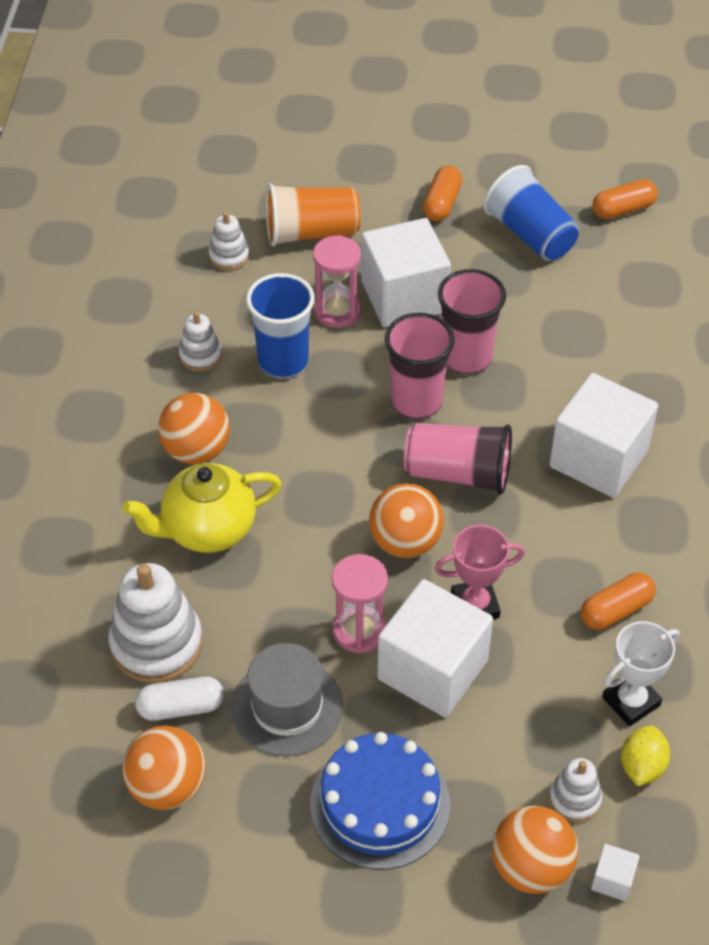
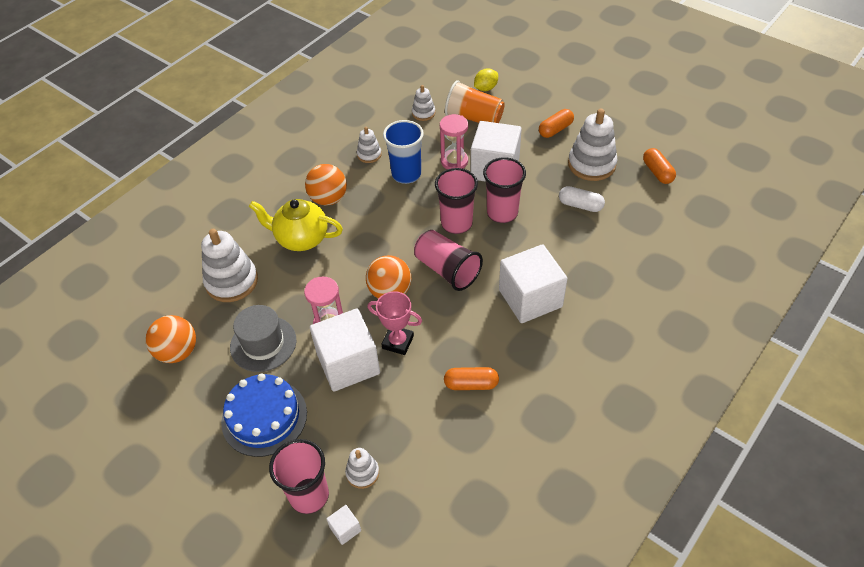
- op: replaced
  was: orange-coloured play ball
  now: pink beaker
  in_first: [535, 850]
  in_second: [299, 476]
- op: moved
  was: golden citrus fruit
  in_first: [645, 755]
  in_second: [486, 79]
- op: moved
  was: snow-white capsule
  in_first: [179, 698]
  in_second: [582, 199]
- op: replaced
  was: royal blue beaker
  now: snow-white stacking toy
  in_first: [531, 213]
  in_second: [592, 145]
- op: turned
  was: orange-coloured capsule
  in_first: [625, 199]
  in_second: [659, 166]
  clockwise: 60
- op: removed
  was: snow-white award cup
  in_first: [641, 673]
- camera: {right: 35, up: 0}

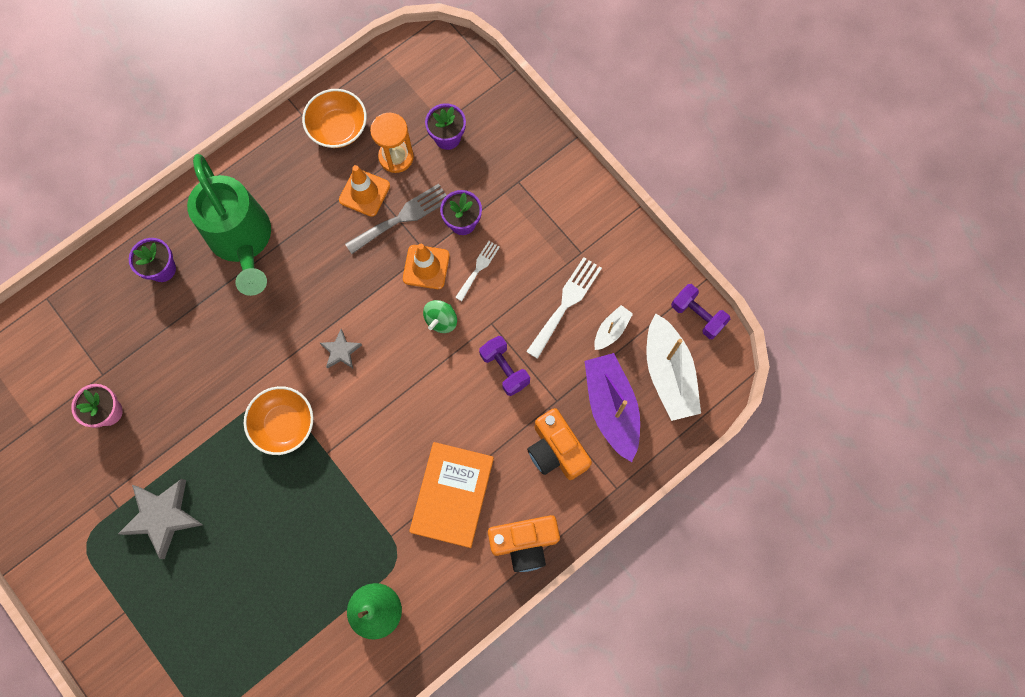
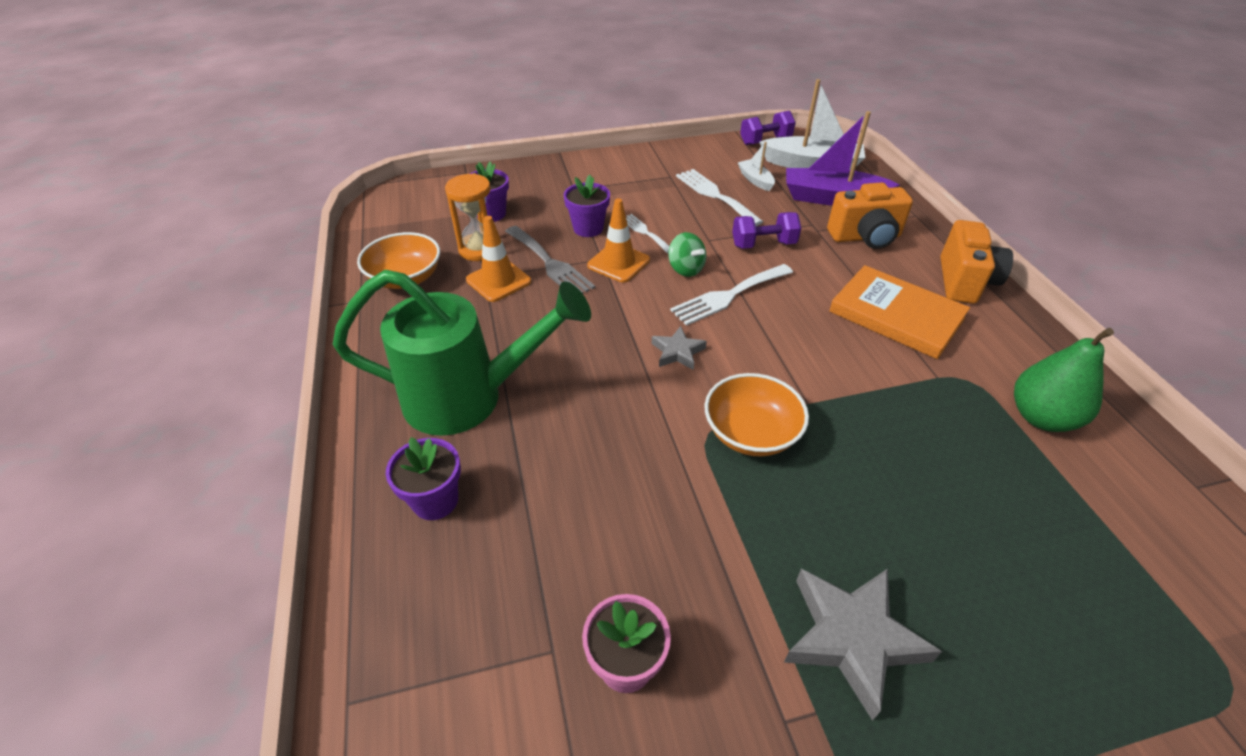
- op: turned
  was: ash-grey fork
  in_first: [396, 219]
  in_second: [550, 260]
  clockwise: 150
- op: added
  now: snow-white fork
  in_second: [731, 295]
- camera: {right: -65, up: -30}

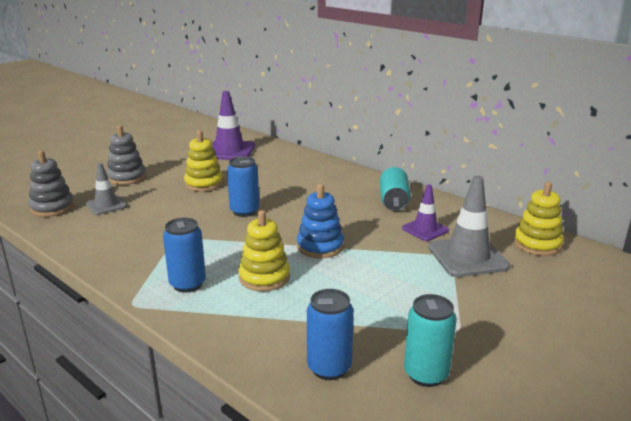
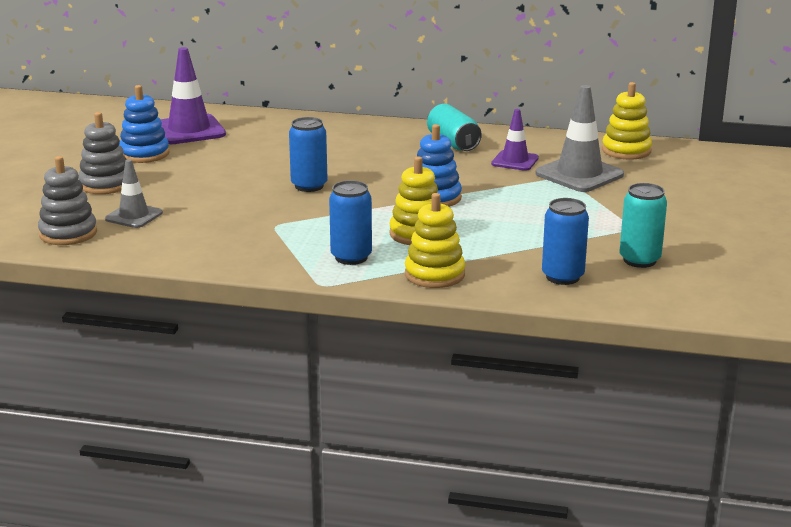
- op: added
  now: royal blue stacking toy
  in_second: [144, 124]
- op: moved
  was: golden stacking toy
  in_first: [203, 161]
  in_second: [435, 240]
- camera: {right: -30, up: 0}

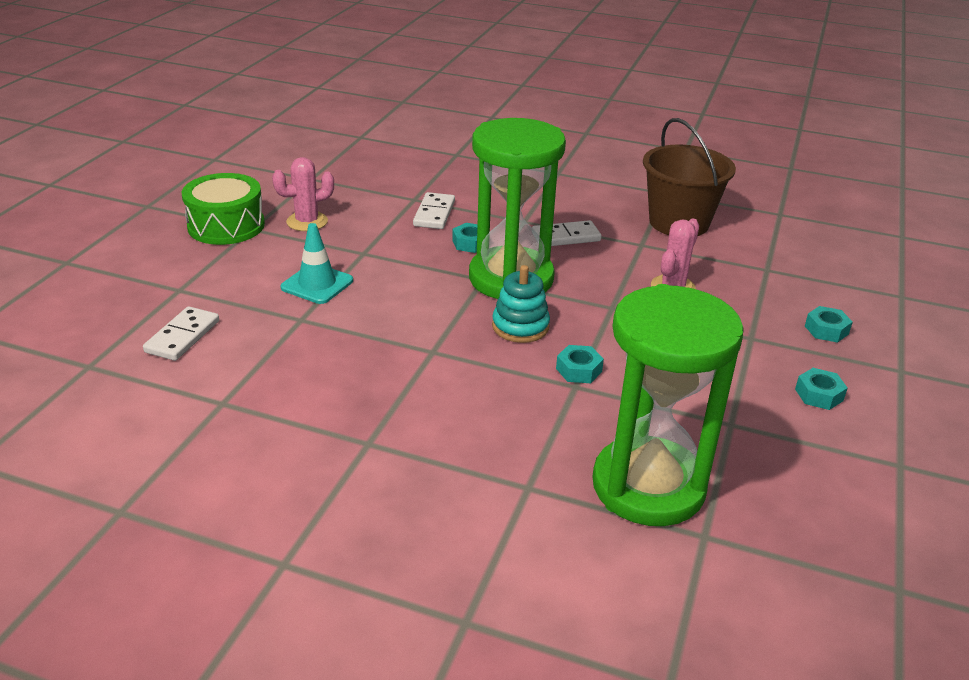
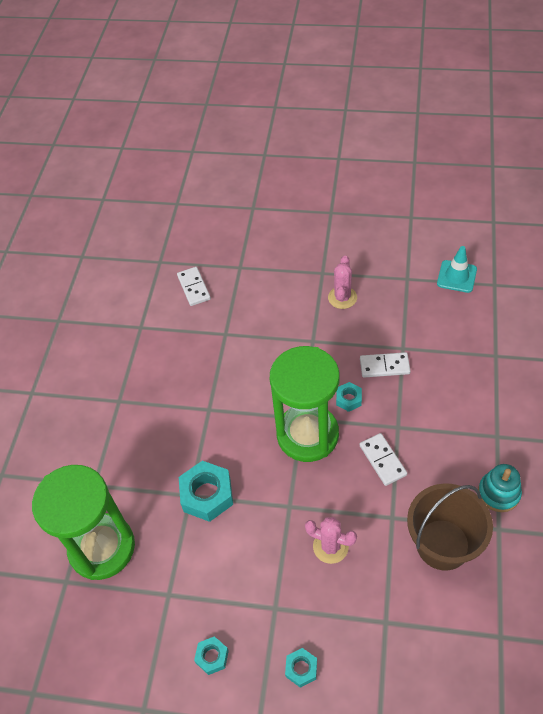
- op: turned
  was: snow-white domino
  in_first: [181, 333]
  in_second: [194, 286]
  clockwise: 60
- op: resized
  was: teal nut
  in_first: [580, 364]
  in_second: [206, 491]
  ratio: 1.87
- op: turned
  was: pink prickly plant
  in_first: [303, 194]
  in_second: [342, 282]
  clockwise: 45
- op: moved
  was: teal road cone
  in_first: [317, 263]
  in_second: [457, 269]
- op: moved
  was: teal stacking toy
  in_first: [521, 304]
  in_second: [500, 488]
- op: removed
  was: leaf-green snare drum
  in_first: [223, 209]
- camera: {right: 85, up: 20}

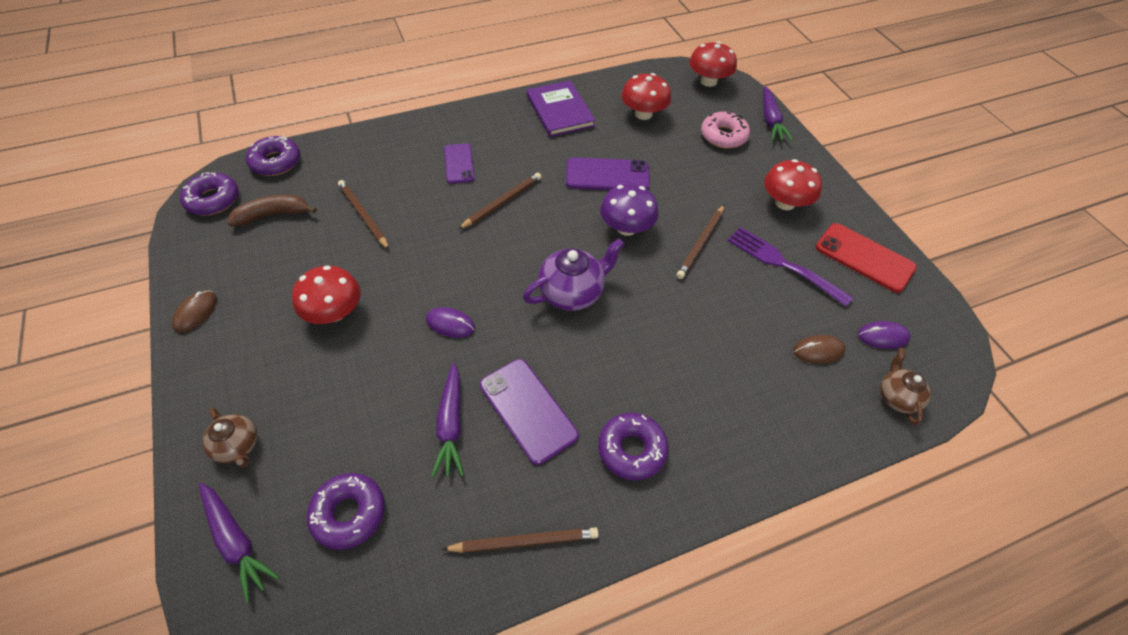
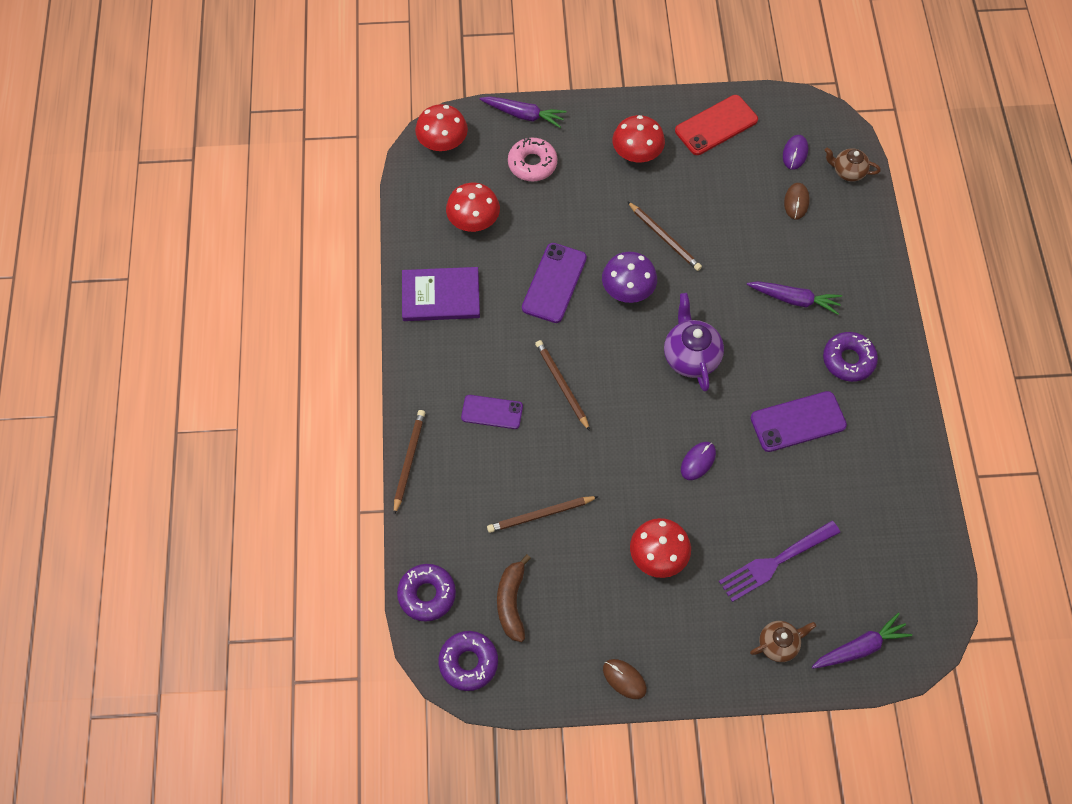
- op: moved
  was: brown wooden pencil
  in_first: [520, 540]
  in_second: [409, 462]
- op: moved
  was: violet fork
  in_first: [790, 267]
  in_second: [779, 561]
- op: moved
  was: violet toy carrot
  in_first: [447, 420]
  in_second: [794, 298]
- op: removed
  was: violet doughnut
  in_first: [345, 511]
- camera: {right: -70, up: 10}

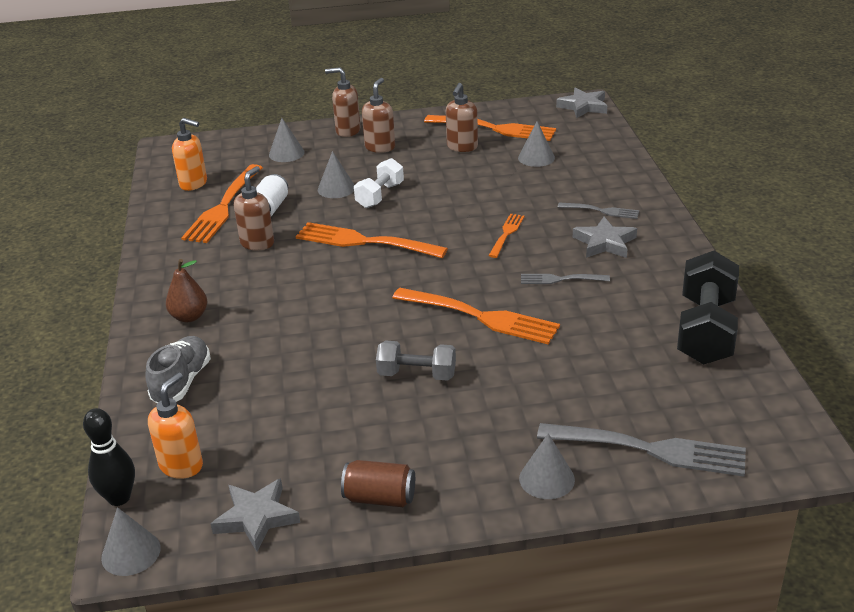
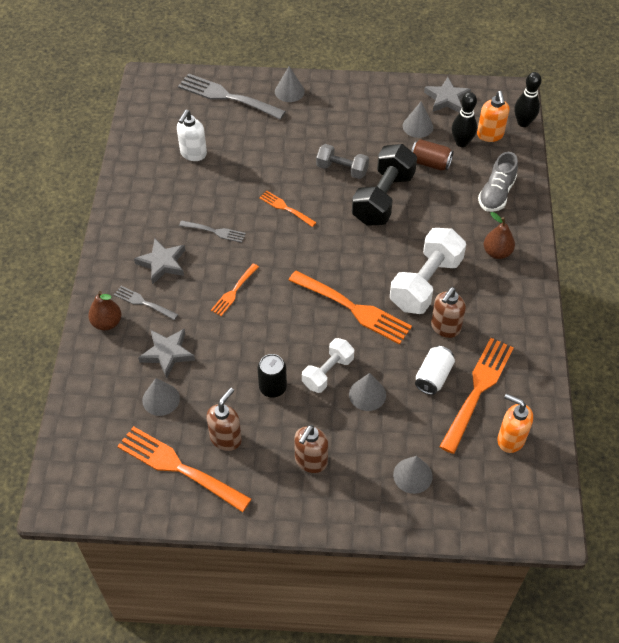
- op: added
  now: brown toy pear
  in_second: [104, 310]
- op: moved
  was: ash-grey star
  in_first: [581, 102]
  in_second: [166, 353]
- op: added
  now: snow-white pump bottle
  in_second: [192, 135]
- op: added
  now: jet-black soda can
  in_second: [272, 376]
- op: resized
  was: orange-coloured fork
  in_first: [476, 316]
  in_second: [288, 209]
  ratio: 0.53
- op: moved
  was: jet-black dumbbell
  in_first: [708, 308]
  in_second: [384, 185]
- op: added
  now: snow-white dumbbell
  in_second: [428, 271]
- op: moved
  was: ash-grey cone shape
  in_first: [131, 541]
  in_second: [418, 120]
- op: moved
  was: brown soda can
  in_first: [378, 483]
  in_second: [433, 155]
- op: added
  now: jet-black bowling pin
  in_second: [464, 119]
- op: turned
  was: orange-coloured pump bottle
  in_first: [175, 425]
  in_second: [493, 116]
  clockwise: -45
- op: removed
  was: brown pump bottle
  in_first: [342, 102]
- camera: {right: -170, up: 20}

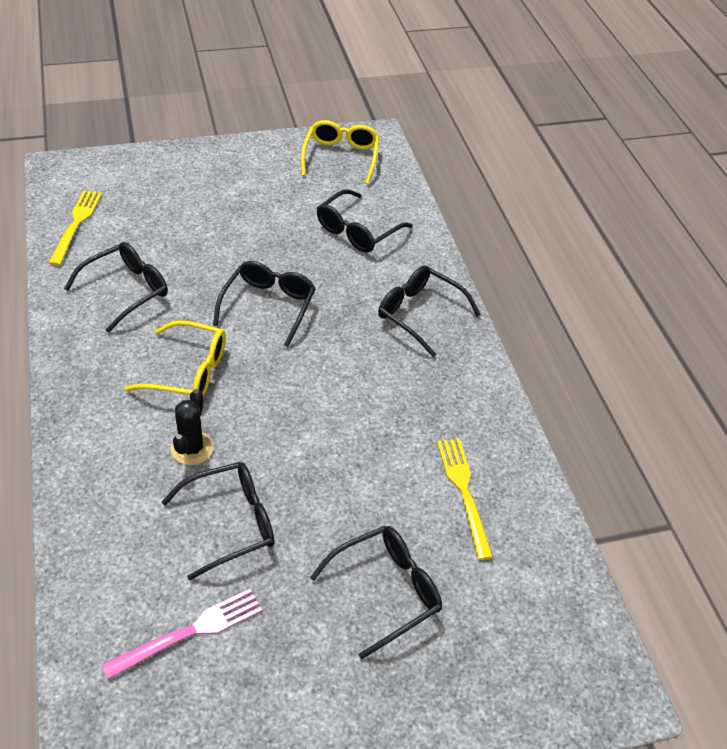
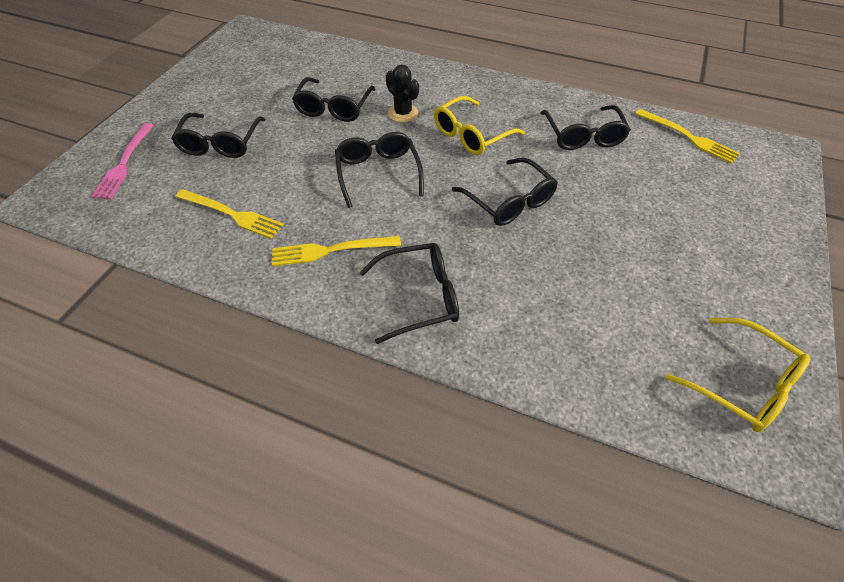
- op: moved
  was: pink fork
  in_first: [182, 634]
  in_second: [122, 161]
- op: added
  now: golden fork
  in_second: [336, 251]
- op: moved
  was: jet-black eyeglasses
  in_first: [364, 221]
  in_second: [379, 170]
- camera: {right: 130, up: 5}

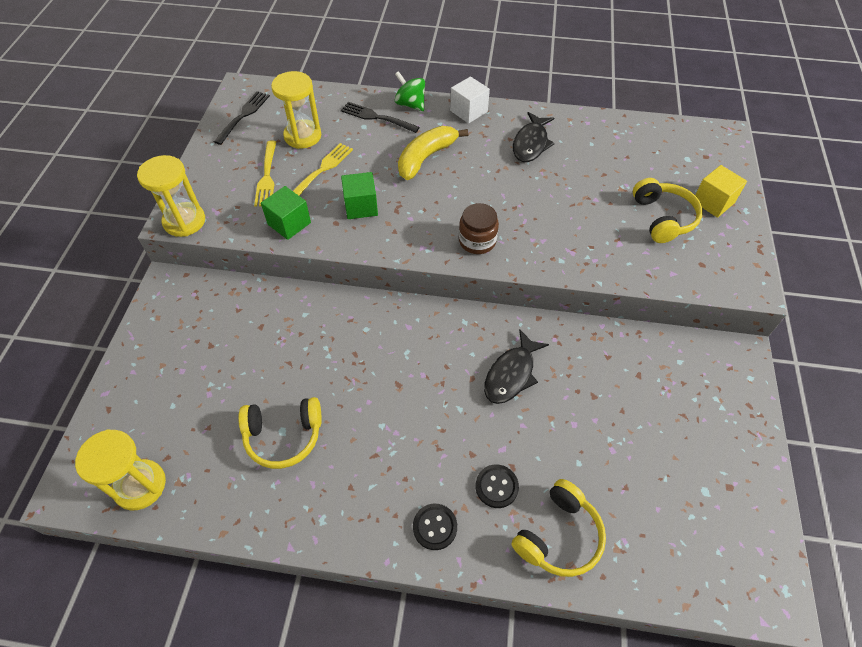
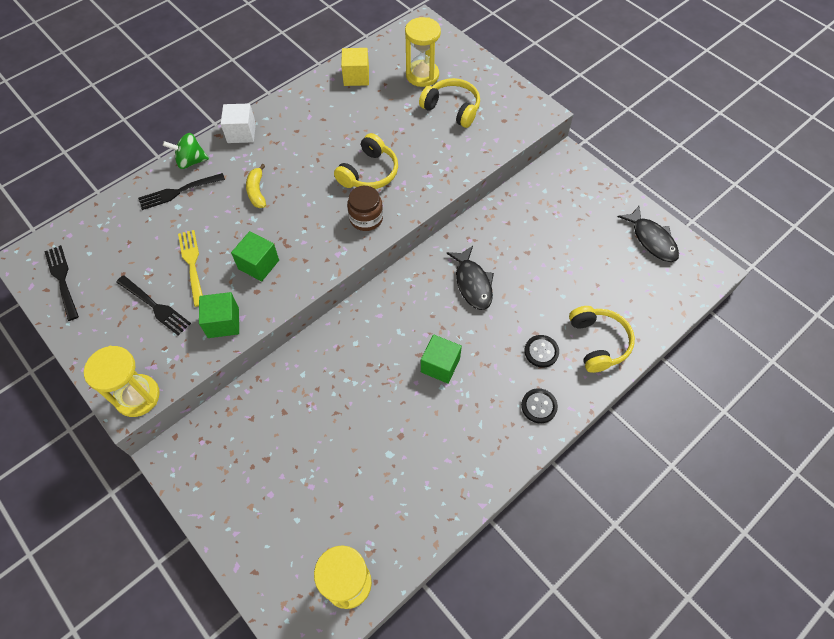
- op: recoloured
  was: golden fork
  now: jet-black fork
  in_first: [265, 174]
  in_second: [153, 305]
- op: resized
  was: golden banana fruit
  in_first: [433, 153]
  in_second: [256, 186]
  ratio: 0.61
- op: moved
  was: golden headphones
  in_first: [280, 433]
  in_second: [366, 161]
- op: moved
  was: golden solid cube
  in_first: [721, 191]
  in_second: [355, 67]
- op: moved
  was: golden sandglass
  in_first: [296, 110]
  in_second: [423, 52]
- op: added
  now: leaf-green solid cube
  in_second: [441, 359]
- op: moved
  was: jet-black toy fish
  in_first: [534, 137]
  in_second: [648, 234]
- camera: {right: -50, up: 5}

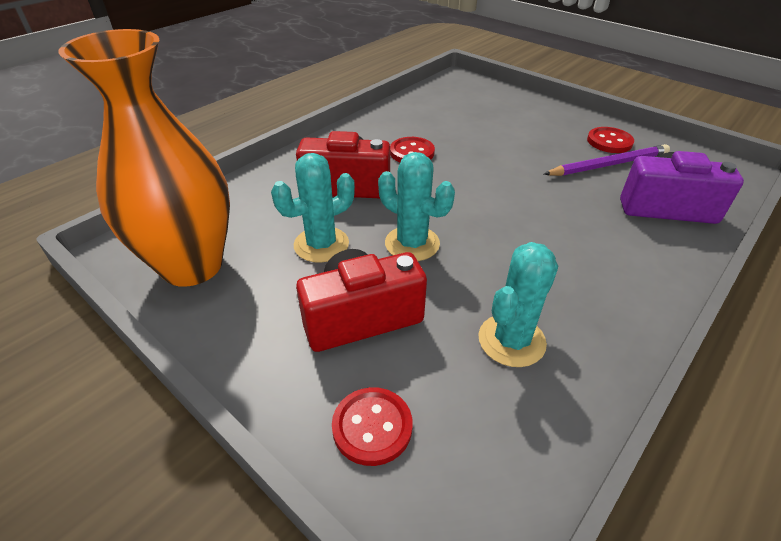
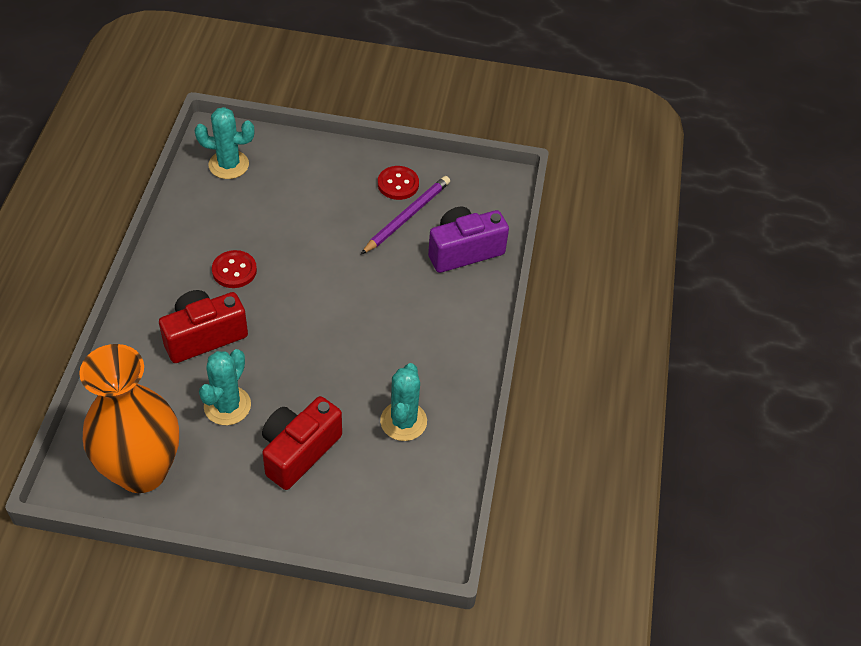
- op: moved
  was: teal prickly plant
  in_first: [416, 206]
  in_second: [224, 143]
- op: removed
  was: red sewing button
  in_first: [372, 426]
- camera: {right: -35, up: 10}

